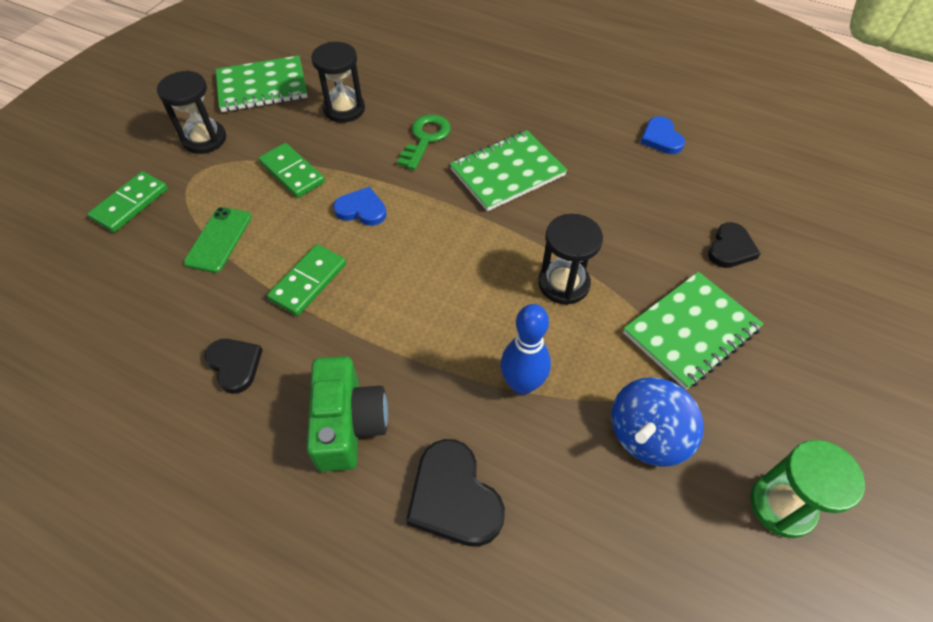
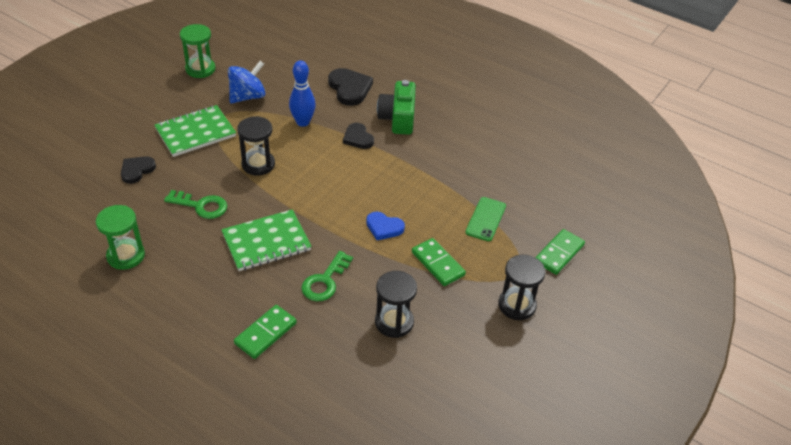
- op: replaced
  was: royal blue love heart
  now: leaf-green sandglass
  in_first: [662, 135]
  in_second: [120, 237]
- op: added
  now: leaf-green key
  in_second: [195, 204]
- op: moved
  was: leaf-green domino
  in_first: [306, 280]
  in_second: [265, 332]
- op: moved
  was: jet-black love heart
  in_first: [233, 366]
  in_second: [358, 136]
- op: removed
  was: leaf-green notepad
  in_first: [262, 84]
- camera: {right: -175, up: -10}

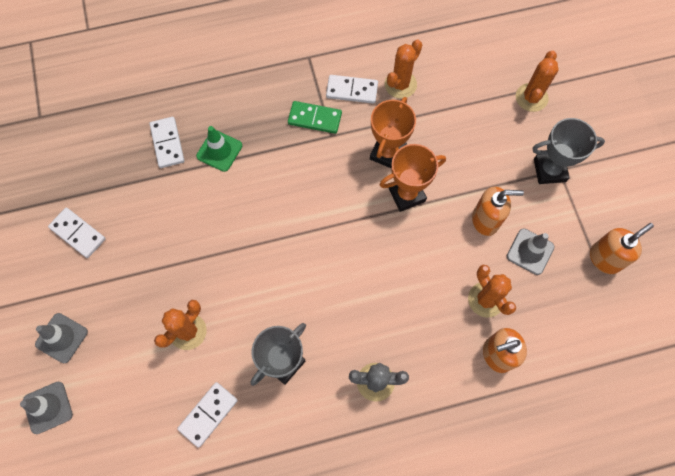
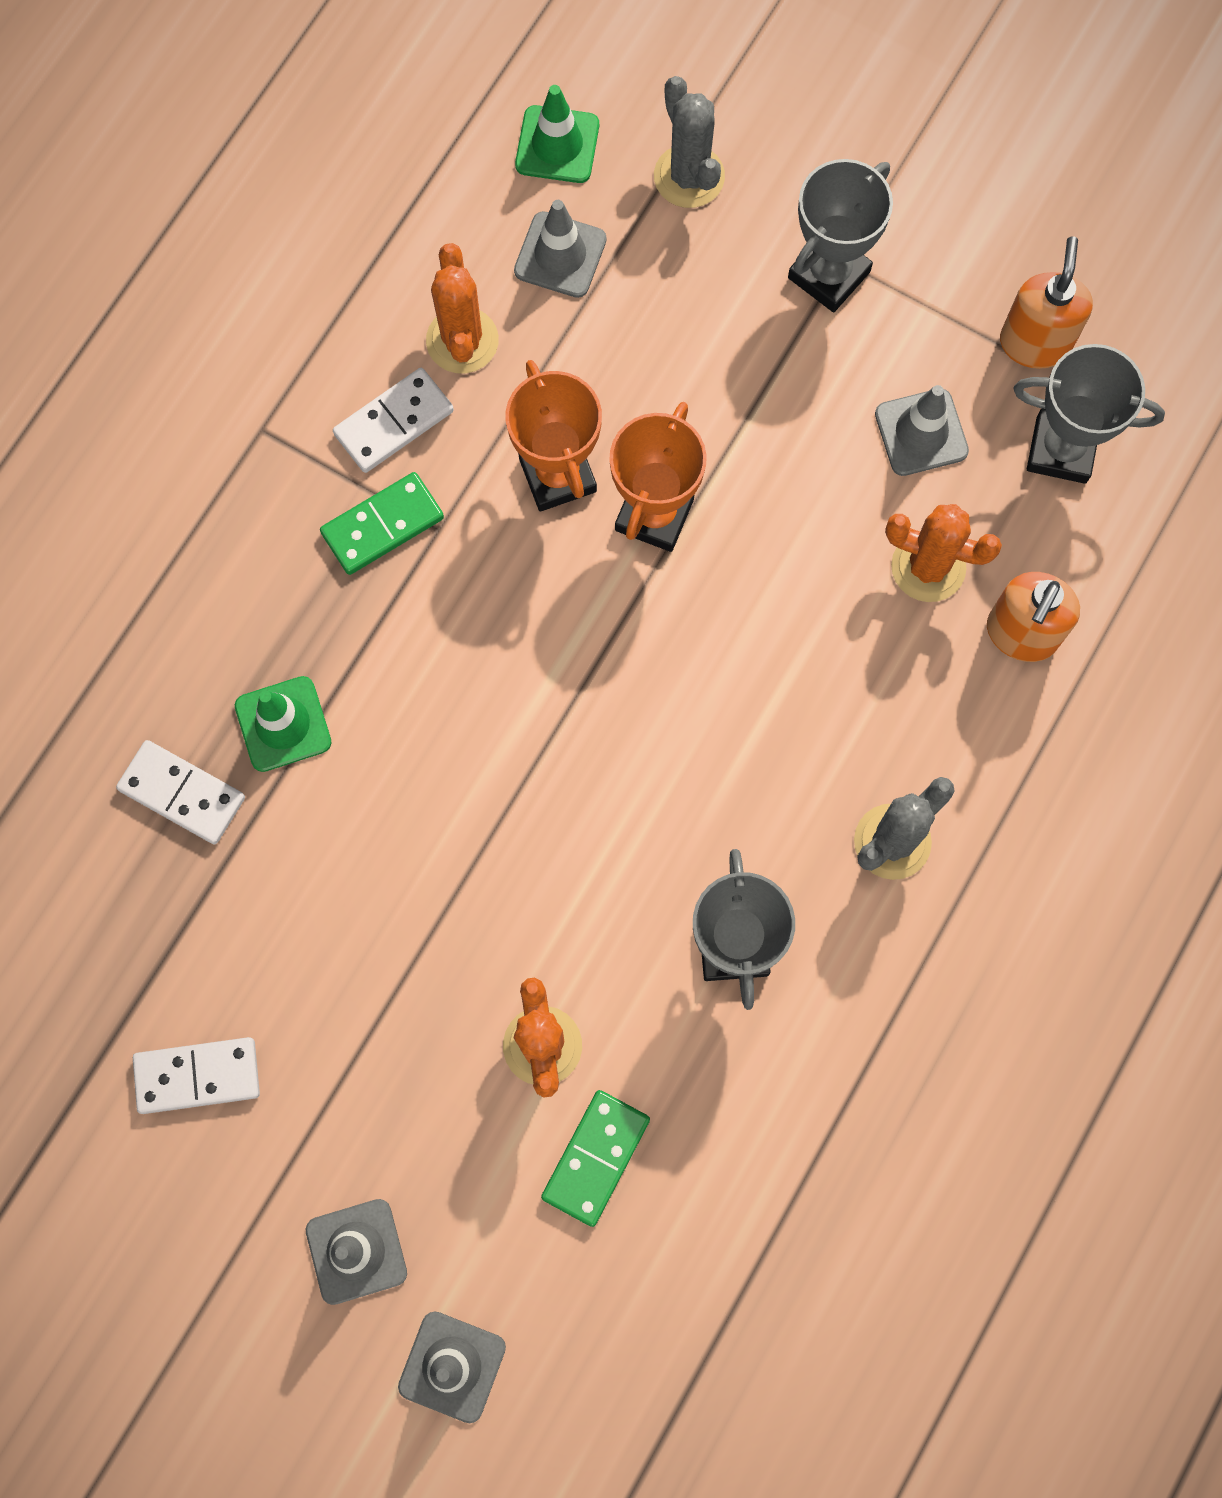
- op: added
  now: ash-grey road cone
  in_second: [560, 249]
- op: added
  now: leaf-green road cone
  in_second: [557, 134]
- op: added
  now: leaf-green domino
  in_second: [595, 1158]
- op: recoloured
  was: orange-coloured prickly plant
  now: ash-grey prickly plant
  in_first: [537, 81]
  in_second: [689, 142]
- op: added
  now: ash-grey award cup
  in_second: [1089, 414]
- op: removed
  was: snow-white domino
  in_first: [207, 414]
- op: removed
  was: orange-coloured pump bottle
  in_first: [498, 211]
- camera: {right: -45, up: 5}

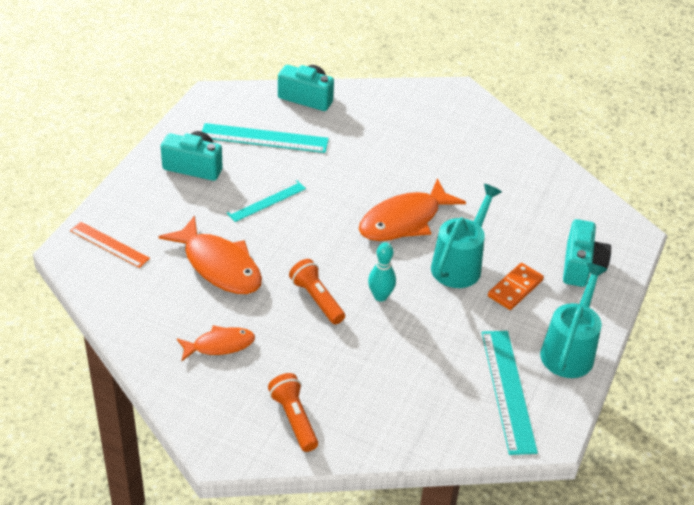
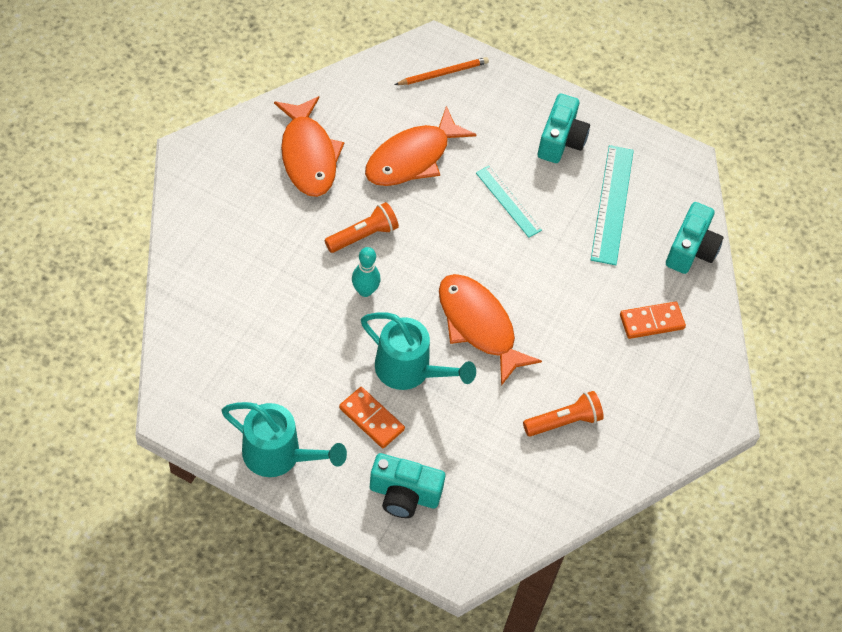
- op: resized
  was: orange-coloured toy fish
  in_first: [216, 343]
  in_second: [309, 146]
  ratio: 1.72
- op: replaced
  was: orange-coloured ruler
  now: orange-coloured wooden pencil
  in_first: [110, 245]
  in_second: [442, 71]
- op: moved
  was: orange-coloured pocket torch
  in_first: [293, 412]
  in_second: [563, 414]
- op: added
  now: orange-coloured domino
  in_second: [653, 320]
- op: removed
  was: teal ruler
  in_first: [510, 393]
- camera: {right: 90, up: 15}

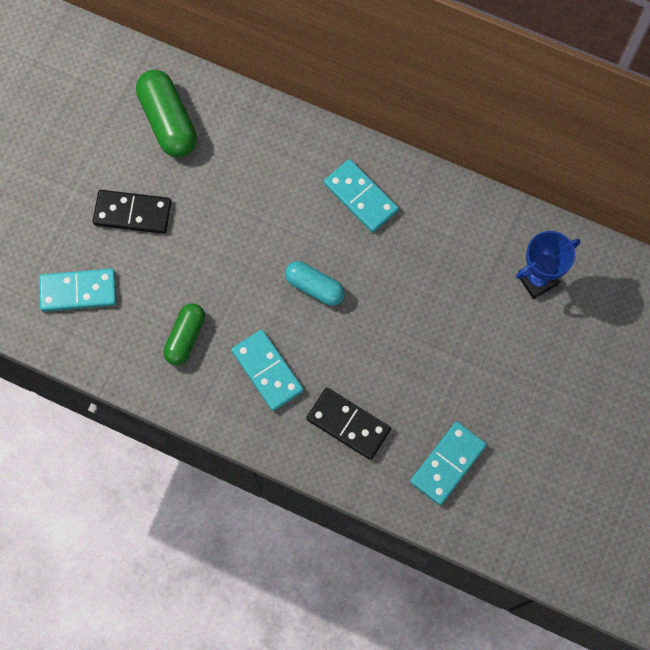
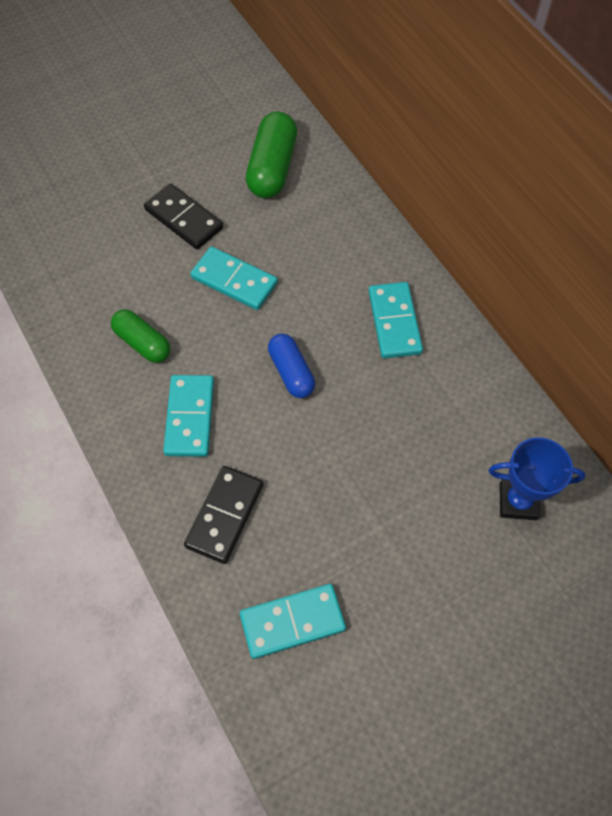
- op: turned
  was: leaf-green capsule
  in_first: [184, 334]
  in_second: [140, 336]
  clockwise: 75
- op: turned
  was: jet-black domino
  in_first: [349, 424]
  in_second: [223, 515]
  clockwise: 45
- op: moved
  was: teal domino
  in_first: [78, 290]
  in_second: [234, 278]
- op: recoloured
  was: teal capsule
  now: royal blue capsule
  in_first: [315, 283]
  in_second: [291, 366]
- camera: {right: 35, up: -10}

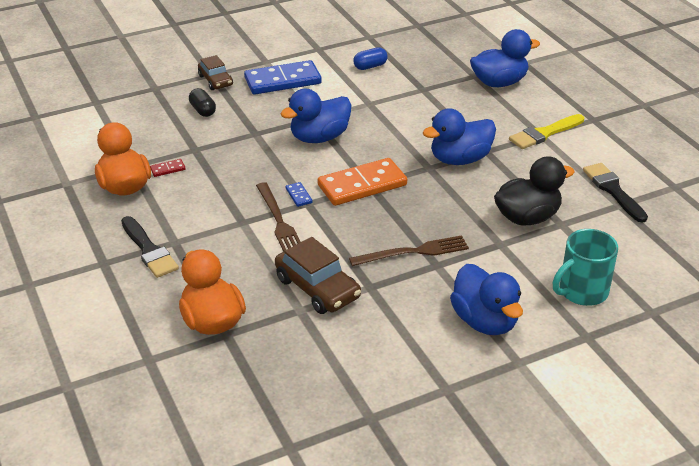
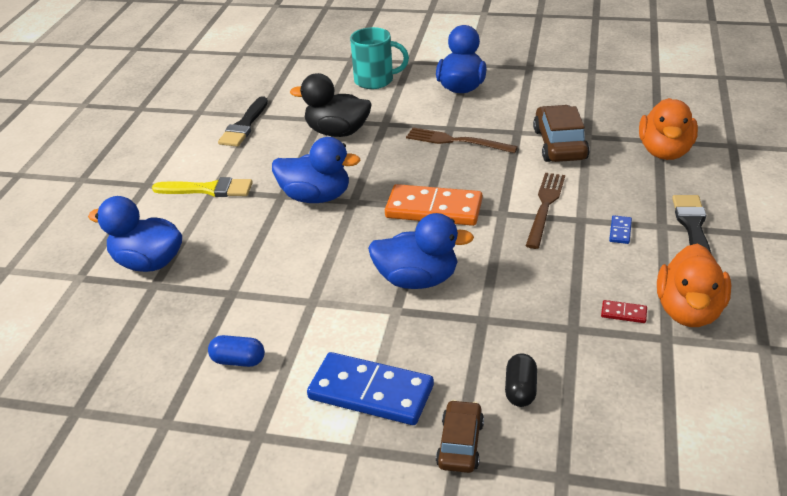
- op: moved
  was: royal blue domino
  in_first: [298, 194]
  in_second: [620, 229]
- camera: {right: -140, up: 0}

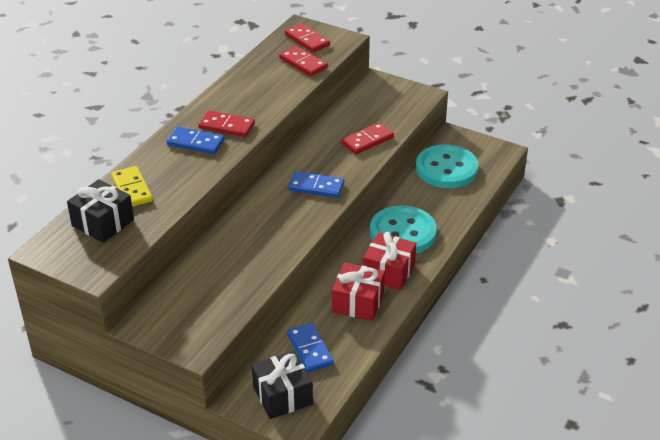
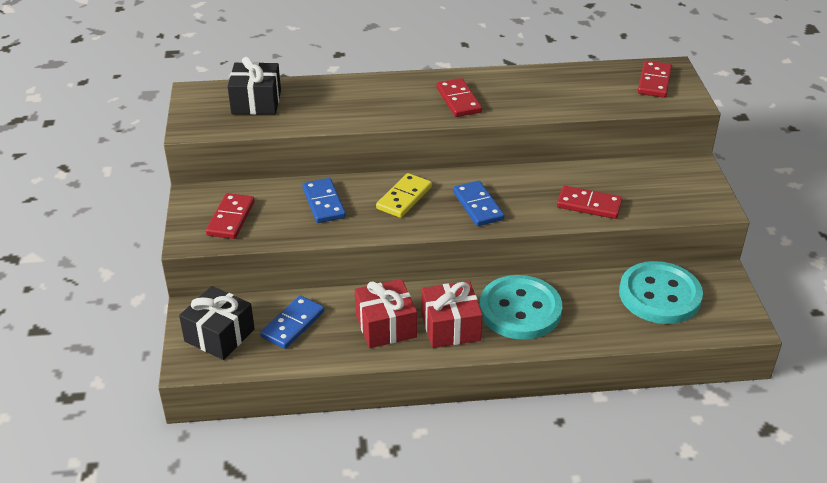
- op: moved
  was: red domino
  in_first: [303, 61]
  in_second: [230, 216]
- op: moved
  was: royal blue domino
  in_first: [195, 140]
  in_second: [324, 200]
- op: moved
  was: golden domino
  in_first: [132, 186]
  in_second: [404, 195]
- camera: {right: 55, up: 0}

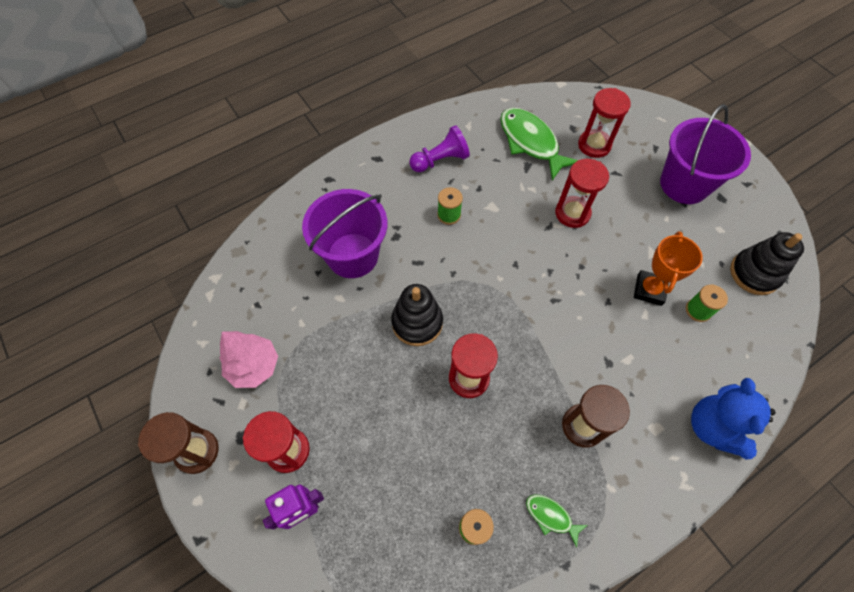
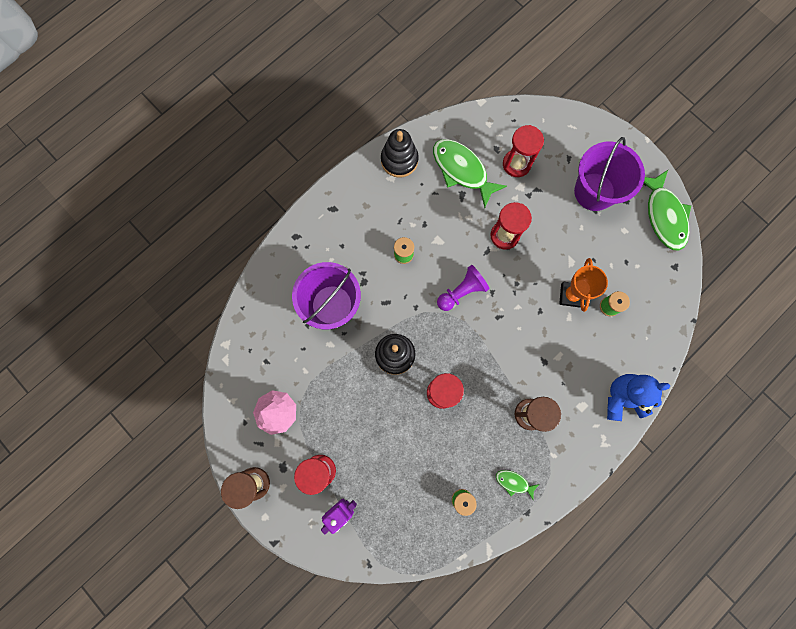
- op: moved
  was: jet-black stacking toy
  in_first: [767, 263]
  in_second: [400, 153]
- op: moved
  was: violet pawn
  in_first: [439, 148]
  in_second: [463, 288]
- op: turned
  was: royal blue stuffed bear
  in_first: [733, 419]
  in_second: [638, 397]
  clockwise: 90
- op: added
  now: leaf-green toy fish
  in_second: [667, 210]
- camera: {right: -10, up: 15}

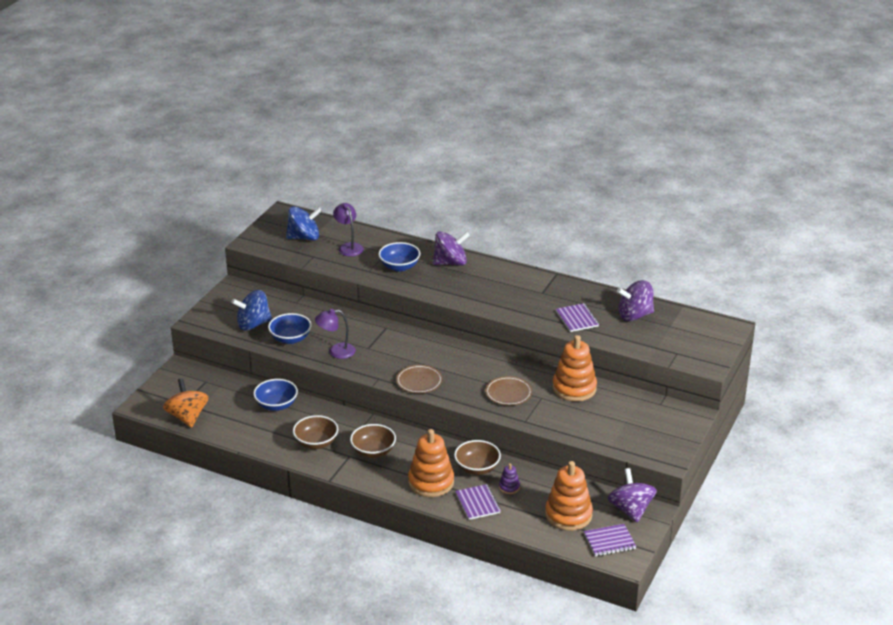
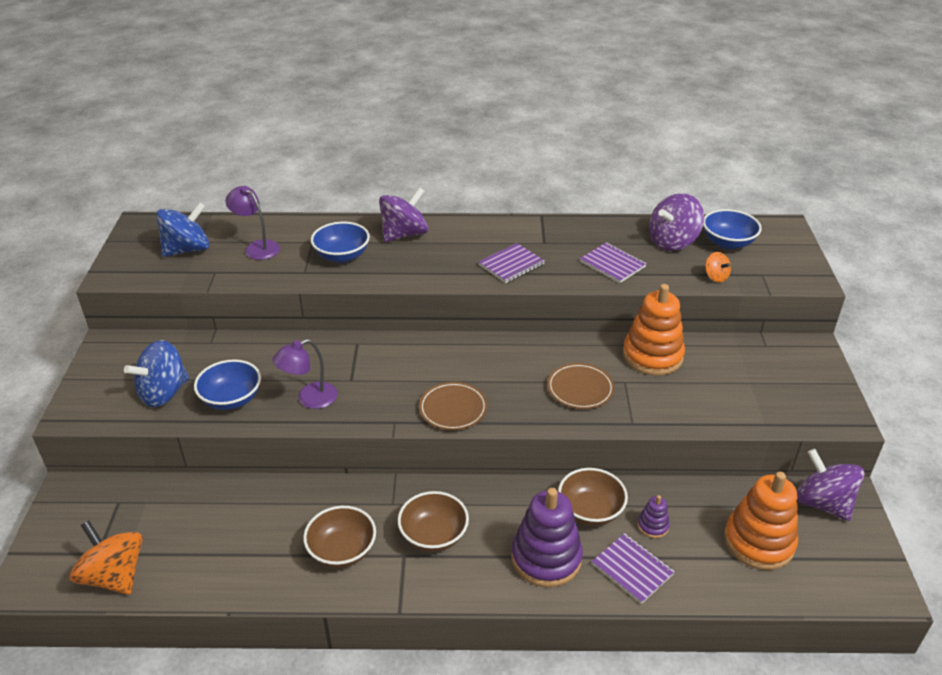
- op: moved
  was: violet notepad
  in_first: [610, 540]
  in_second: [512, 263]
- op: recoloured
  was: orange-coloured stacking toy
  now: violet stacking toy
  in_first: [431, 463]
  in_second: [547, 537]
- op: moved
  was: royal blue serving bowl
  in_first: [275, 395]
  in_second: [732, 229]
- op: added
  now: orange-coloured whirligig
  in_second: [718, 267]
- camera: {right: -25, up: 5}

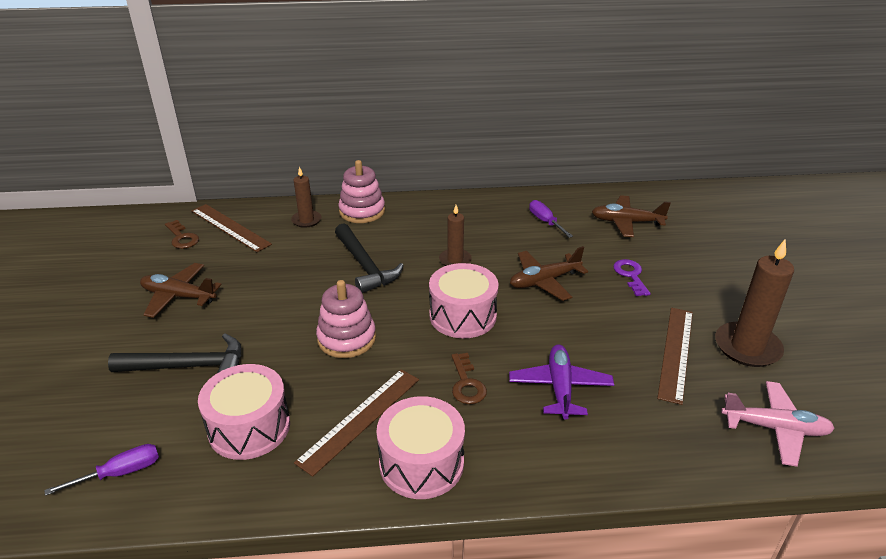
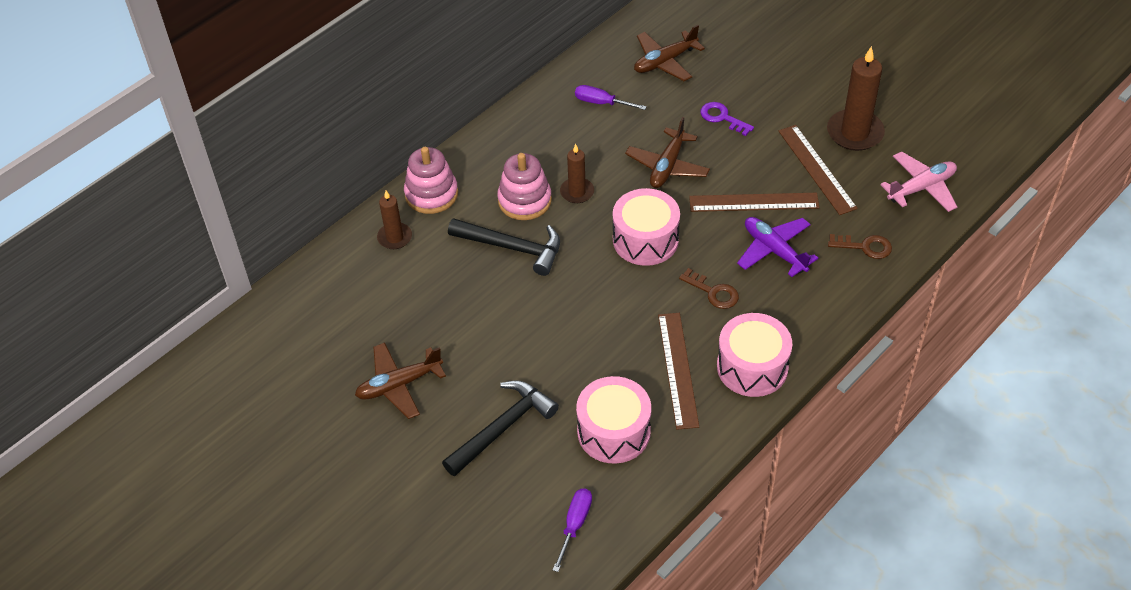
- op: moved
  was: pink stacking toy
  in_first: [346, 319]
  in_second: [524, 186]
- op: moved
  was: brown ruler
  in_first: [232, 228]
  in_second: [754, 202]
- op: moved
  was: brown key
  in_first: [182, 234]
  in_second: [860, 246]
- camera: {right: -40, up: 15}

